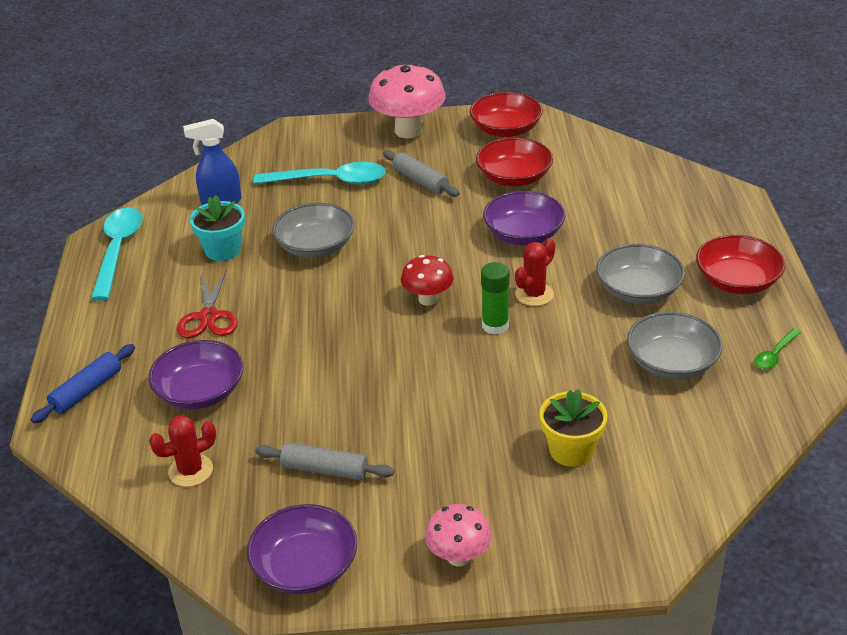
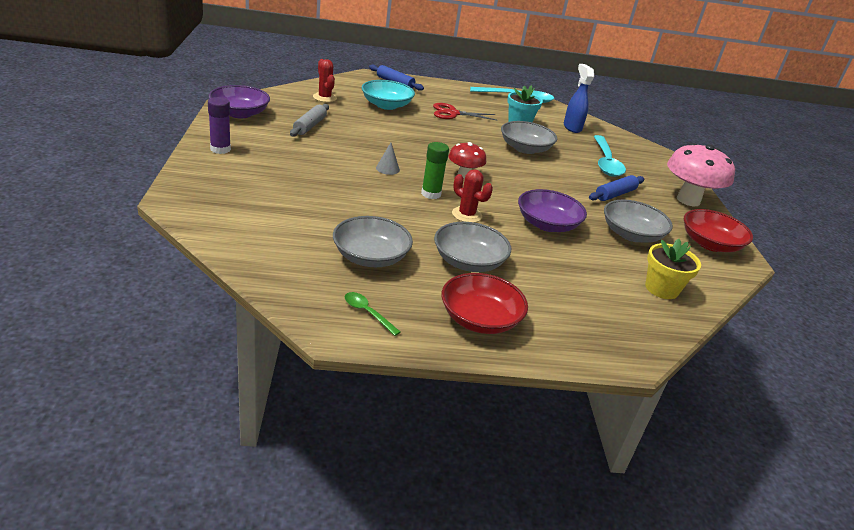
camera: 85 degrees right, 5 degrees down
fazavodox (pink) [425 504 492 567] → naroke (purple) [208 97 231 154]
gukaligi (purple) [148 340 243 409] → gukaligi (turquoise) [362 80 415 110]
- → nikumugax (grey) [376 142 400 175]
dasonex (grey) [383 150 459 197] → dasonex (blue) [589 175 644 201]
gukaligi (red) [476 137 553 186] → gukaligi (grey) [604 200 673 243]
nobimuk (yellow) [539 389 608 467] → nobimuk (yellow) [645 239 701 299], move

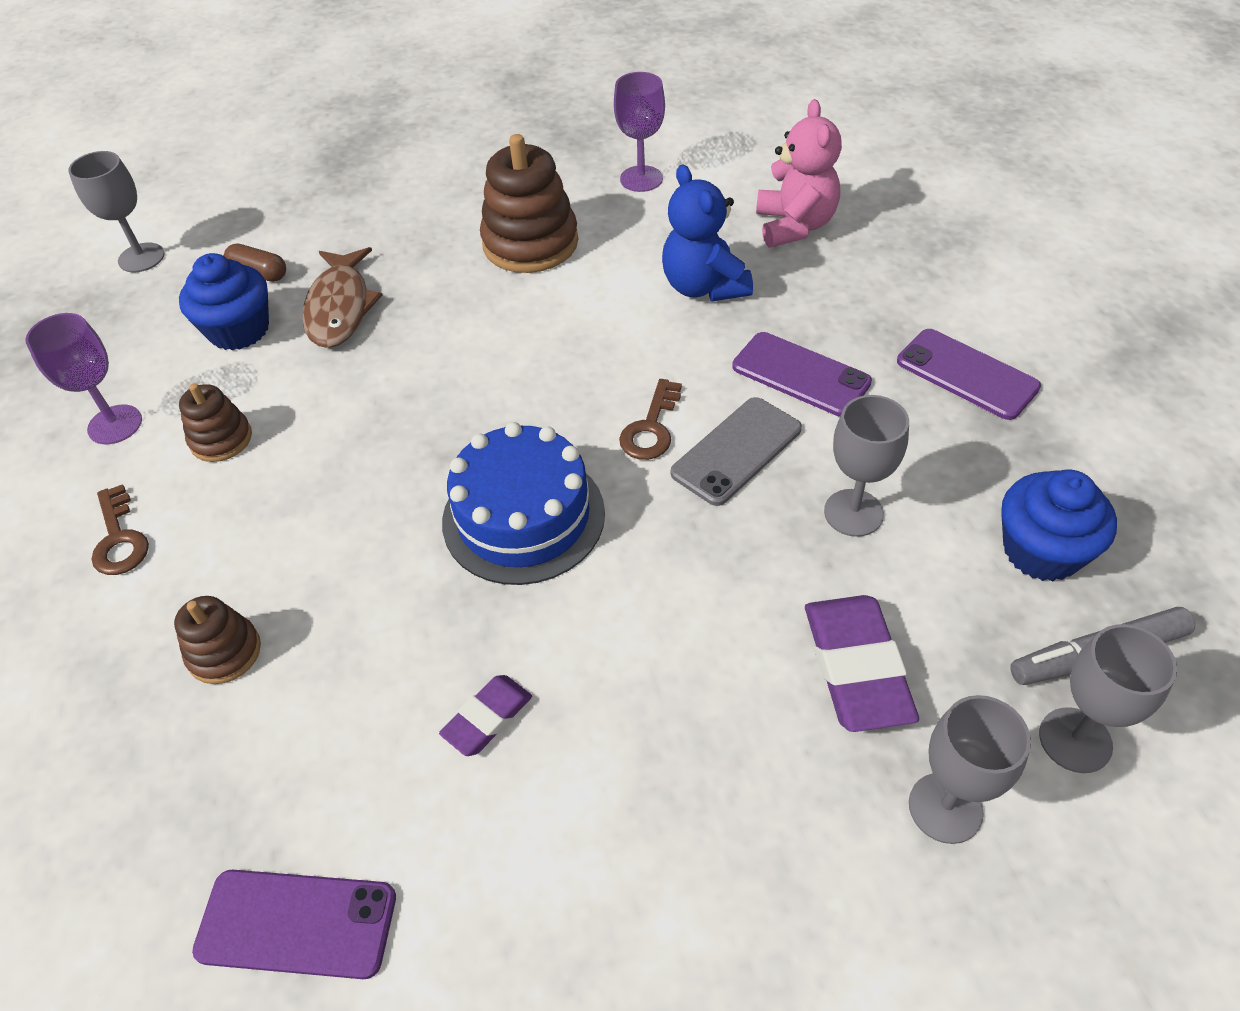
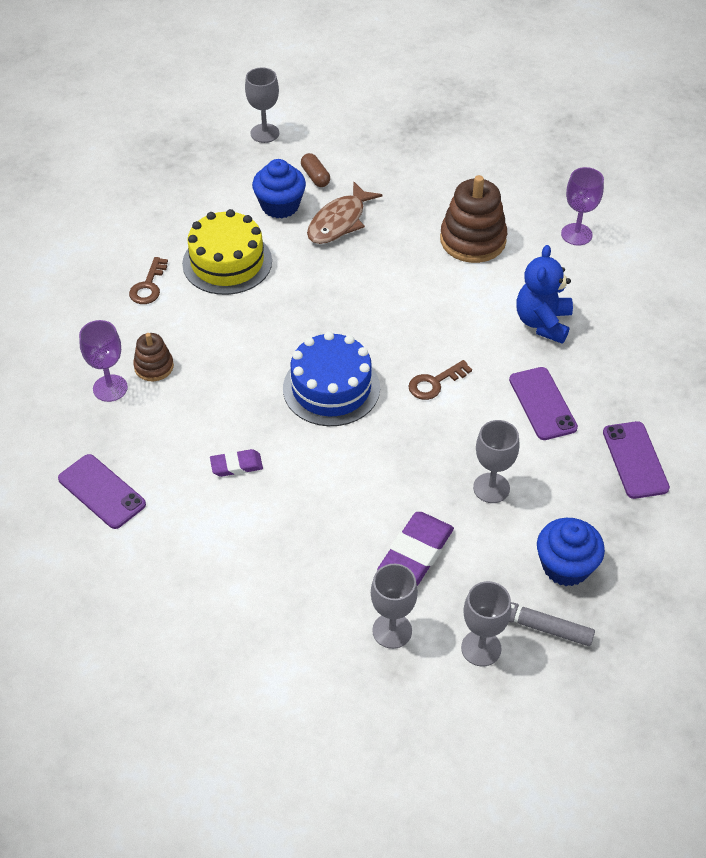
camera: 35 degrees right, 0 degrees up
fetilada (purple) [26 313 142 444] → fetilada (purple) [79 320 128 402], move
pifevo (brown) [179 383 252 462] → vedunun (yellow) [182 209 272 295]
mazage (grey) [671 397 802 506] → -
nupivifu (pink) [756 99 842 247] → -

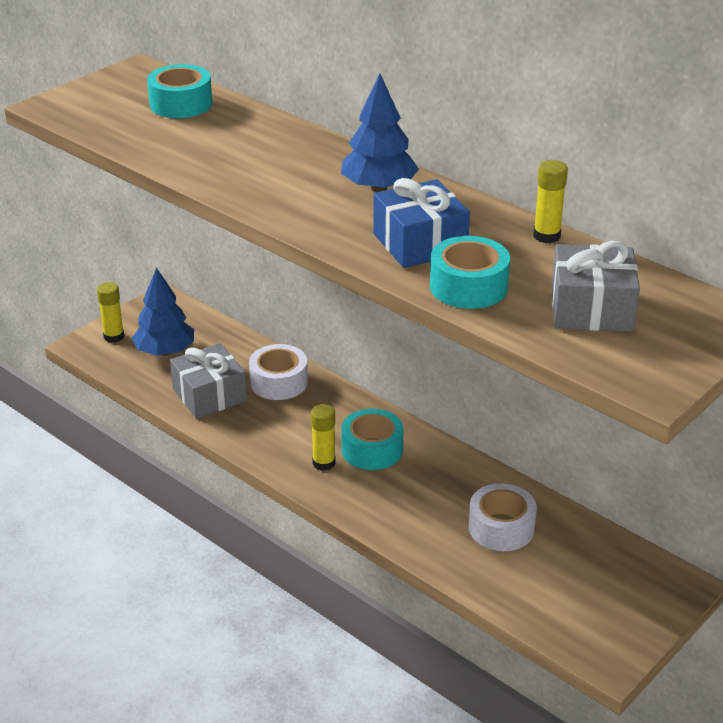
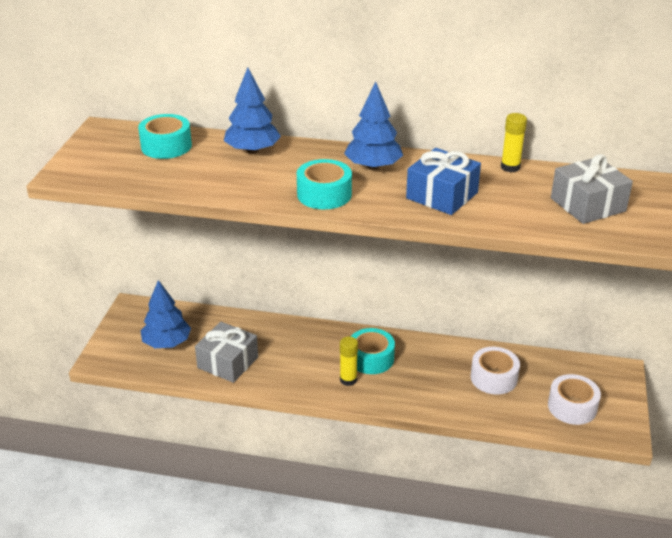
camera: 30 degrees left, 0 degrees up
- → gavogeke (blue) [224 67 281 154]
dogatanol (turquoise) [430 236 510 309] → dogatanol (turquoise) [297 159 352 210], move
dogatanol (white) [249 344 308 400] → dogatanol (white) [548 374 601 425], move
naroke (yellow) [97 282 124 343] → -

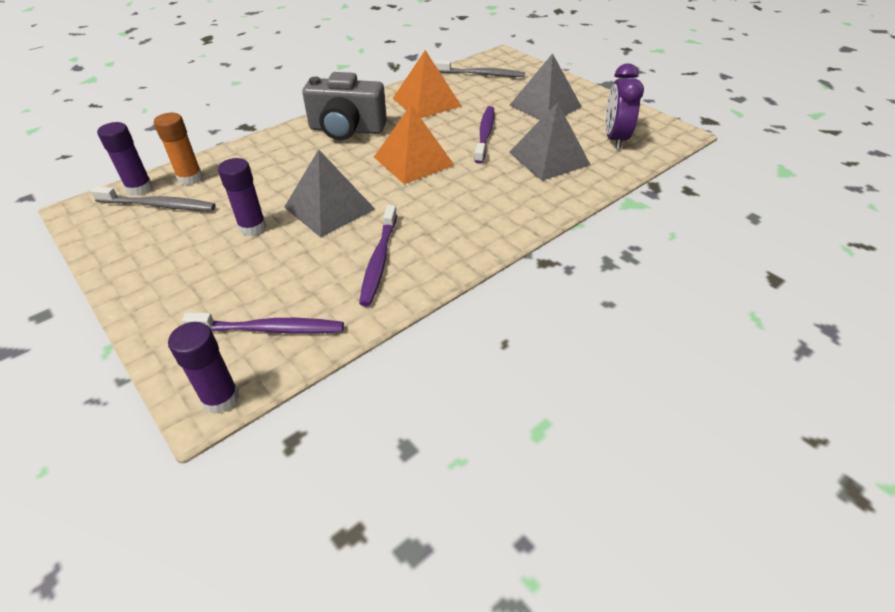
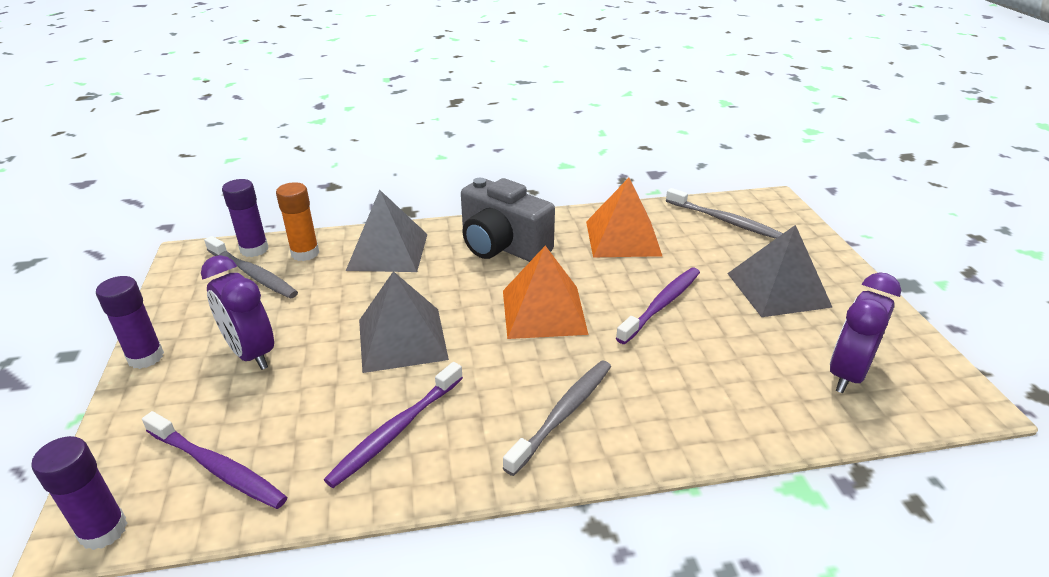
camera: 30 degrees right, 10 degrees down
naroke (purple) [218 158 266 236] → naroke (purple) [96 276 164 369], move
- → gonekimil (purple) [201 255 274 370]
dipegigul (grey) [509 102 591 181] → dipegigul (grey) [346 190 428 272], move
- → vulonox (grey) [503 360 611 476]

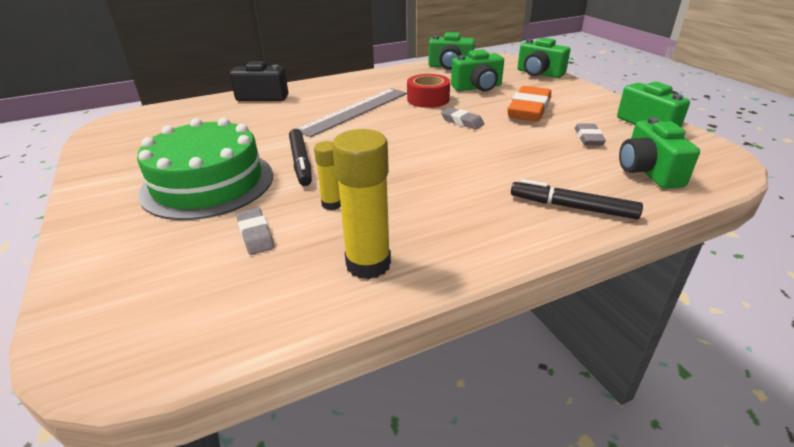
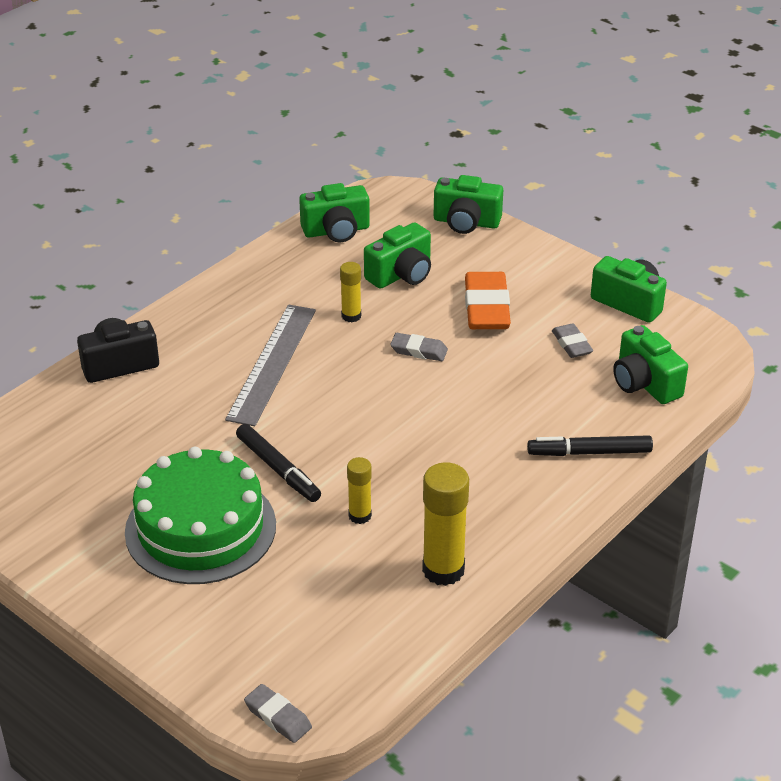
camera: 25 degrees left, 5 degrees up
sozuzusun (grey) [236 208 274 255] → sozuzusun (grey) [244 684 312 743], move
dogatanol (red) [407 74 450 108] → naroke (yellow) [340 262 361 322]

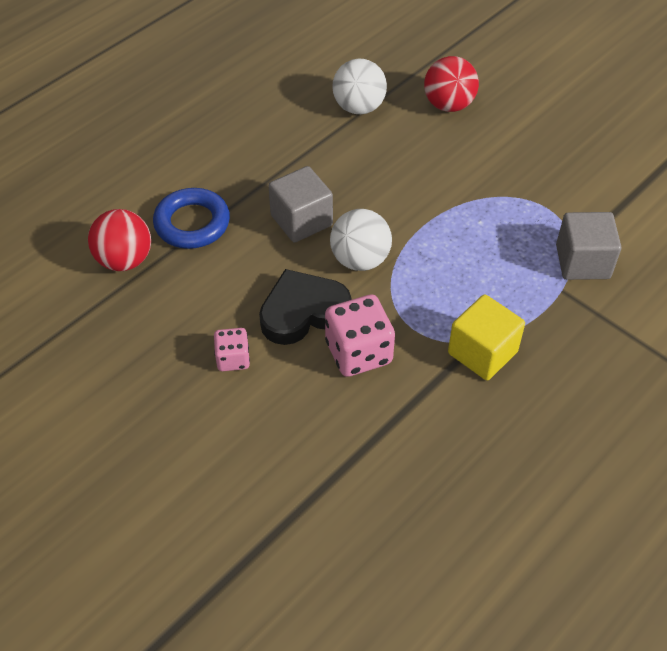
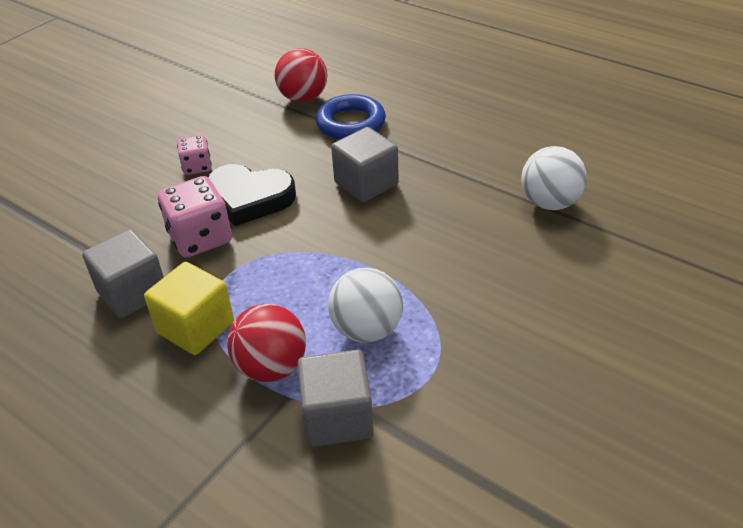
camera: 85 degrees right, 10 degrees down
- → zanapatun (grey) [82 229 164 318]
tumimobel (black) [259 269 351 345] → tumimobel (black) [208 164 296 226], 135 degrees clockwise
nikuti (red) [424 56 479 112] → nikuti (red) [227 304 306 382], move
nikuti (white) [330 209 392 271] → nikuti (white) [328 268 403 343], move

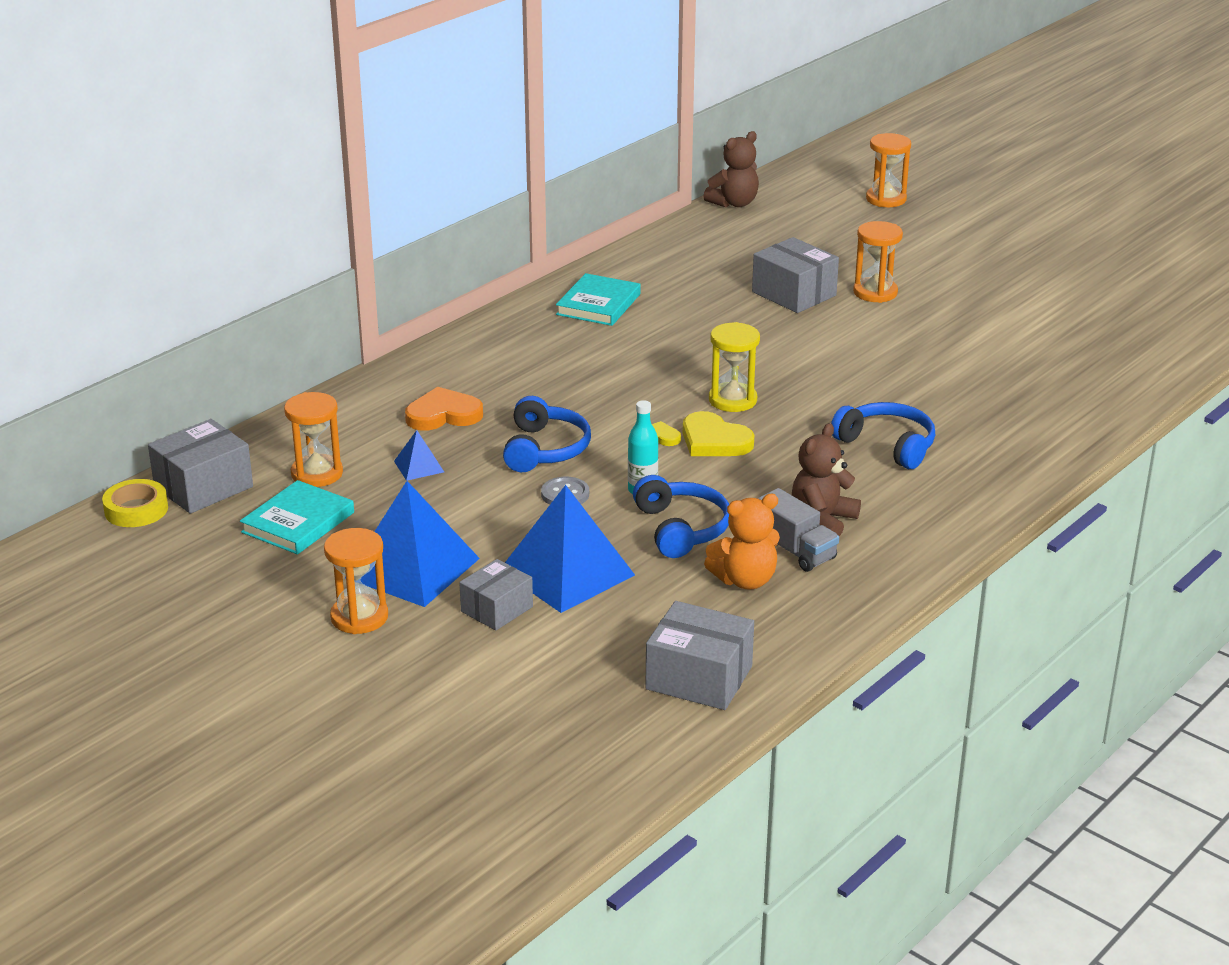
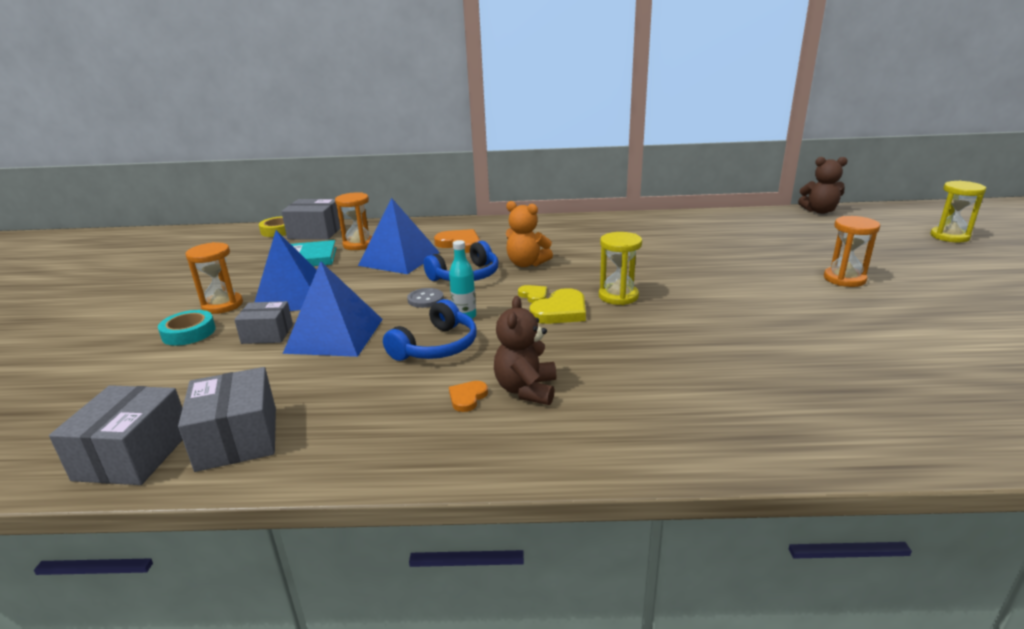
camera: 50 degrees right, 5 degrees down
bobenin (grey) [752 237 839 313] → bobenin (grey) [49 385 183 485], move
- → dogatanol (turquoise) [158 310 216 346]
dipegigul (blue) [394 430 444 481] → dipegigul (blue) [358 198 440 274], x2.24
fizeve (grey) [757 488 839 572] → tumimobel (orange) [449 381 488 412]
nupivifu (brown) [792 423 861 536] → nupivifu (brown) [494 296 556 405], 75 degrees counterclockwise
nupivifu (orange) [704 494 780 589] → nupivifu (orange) [506 201 553 267], move
tumimobel (yellow) [683 411 755 456] → tumimobel (yellow) [529 288 586 324], 135 degrees counterclockwise
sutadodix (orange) [866 133 911 207] → sutadodix (yellow) [930 181 986 243]
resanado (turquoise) [556 273 641 326] → -
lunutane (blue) [831 402 935 469] → -

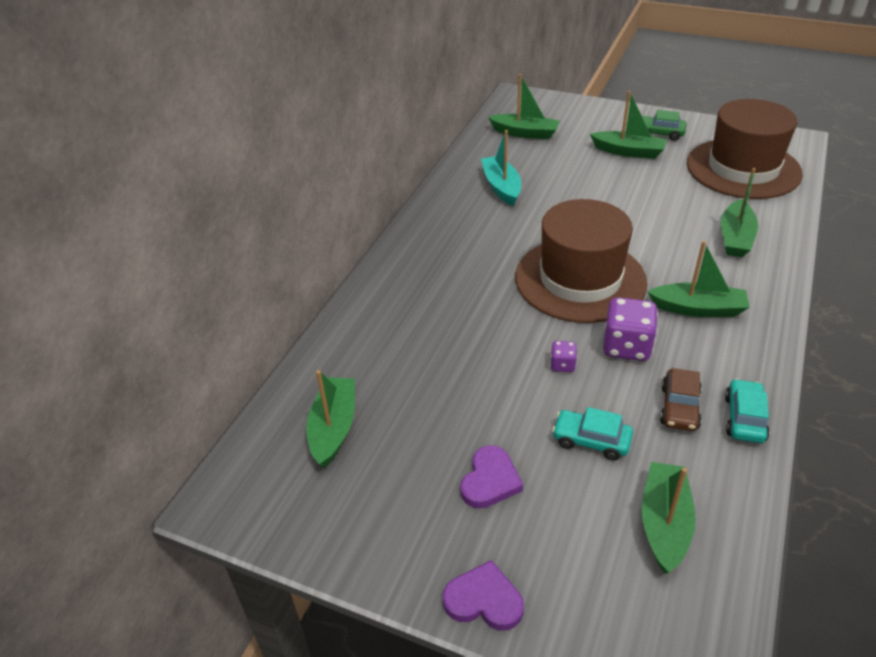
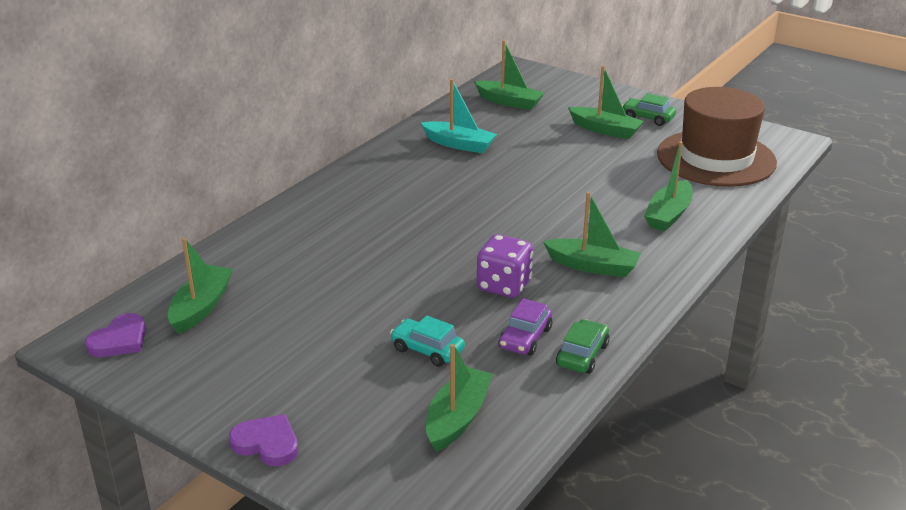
camera: 10 degrees right, 10 degrees down
tumimobel (purple) [460 445 523 508] → tumimobel (purple) [85 313 146 357], move
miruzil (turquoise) [481 130 521 206] → miruzil (turquoise) [421 79 497 153], 120 degrees clockwise
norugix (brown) [660 368 702 431] → norugix (purple) [499 298 552 356]
norugix (turquoise) [725 379 770 443] → norugix (green) [556 319 610 374]
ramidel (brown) [515 199 648 323] → -
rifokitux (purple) [551 341 577 372] → -

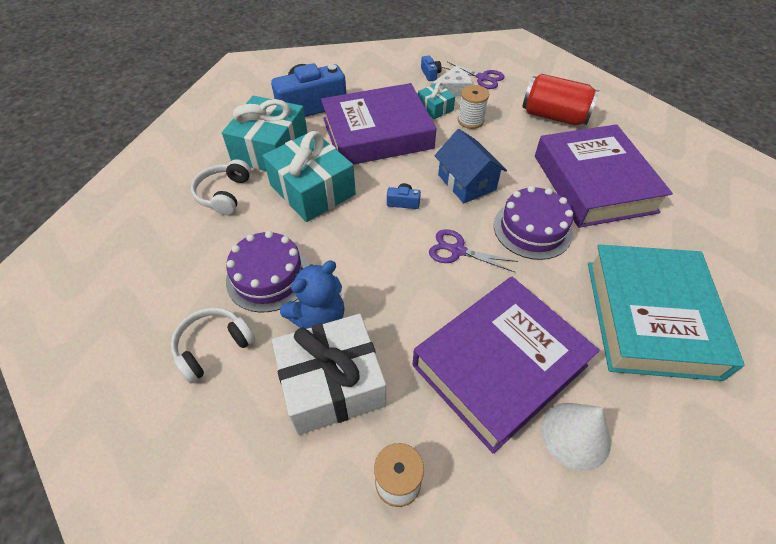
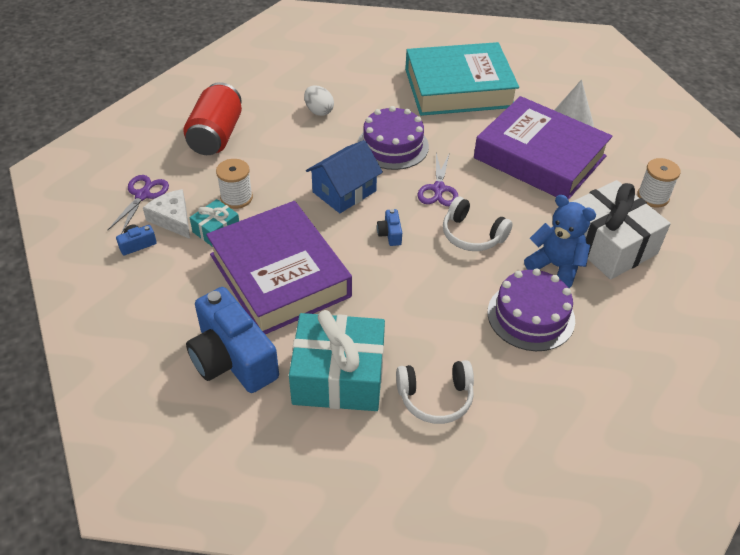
camera: 105 degrees left, 5 degrees down
resanado (purple) [535 124 673 228] → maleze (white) [304 86 334 116]
lunutane (white) [171 308 255 384] → lunutane (white) [443 197 513 251], move
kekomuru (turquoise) [263 130 356 222] → -

